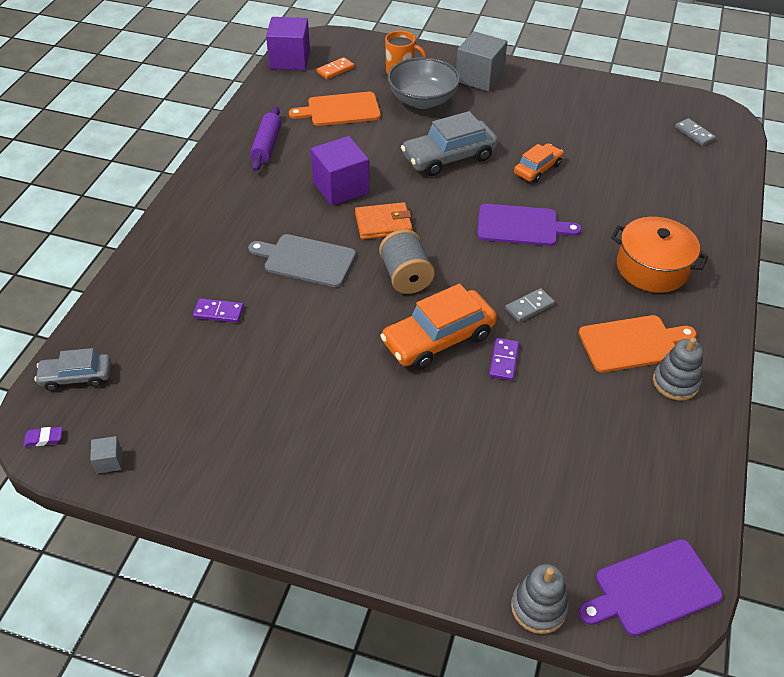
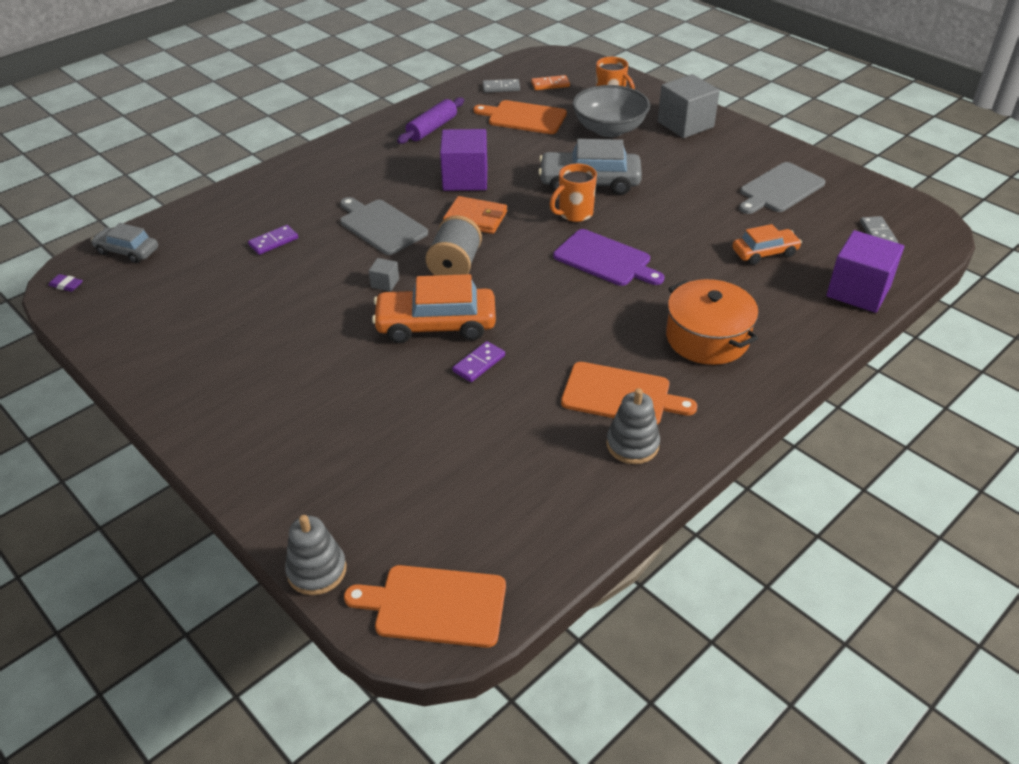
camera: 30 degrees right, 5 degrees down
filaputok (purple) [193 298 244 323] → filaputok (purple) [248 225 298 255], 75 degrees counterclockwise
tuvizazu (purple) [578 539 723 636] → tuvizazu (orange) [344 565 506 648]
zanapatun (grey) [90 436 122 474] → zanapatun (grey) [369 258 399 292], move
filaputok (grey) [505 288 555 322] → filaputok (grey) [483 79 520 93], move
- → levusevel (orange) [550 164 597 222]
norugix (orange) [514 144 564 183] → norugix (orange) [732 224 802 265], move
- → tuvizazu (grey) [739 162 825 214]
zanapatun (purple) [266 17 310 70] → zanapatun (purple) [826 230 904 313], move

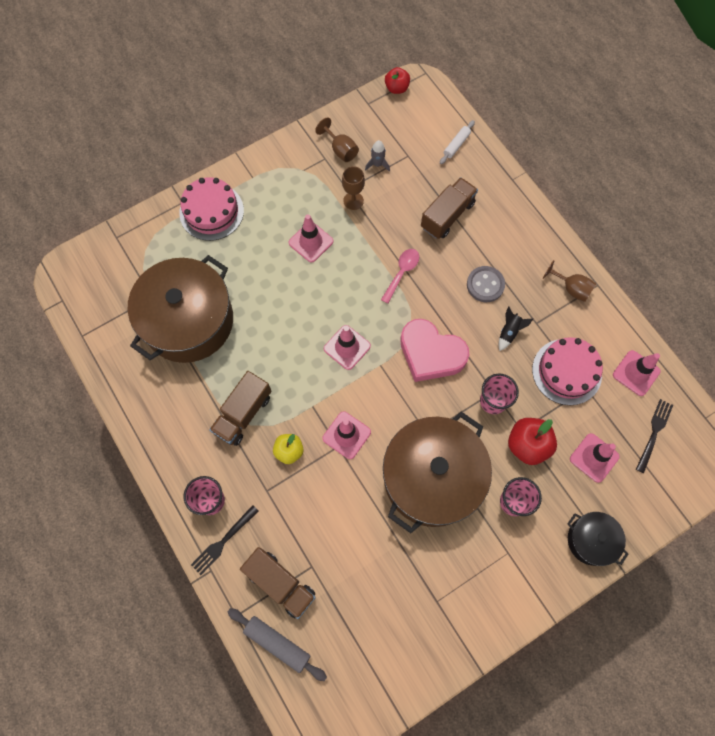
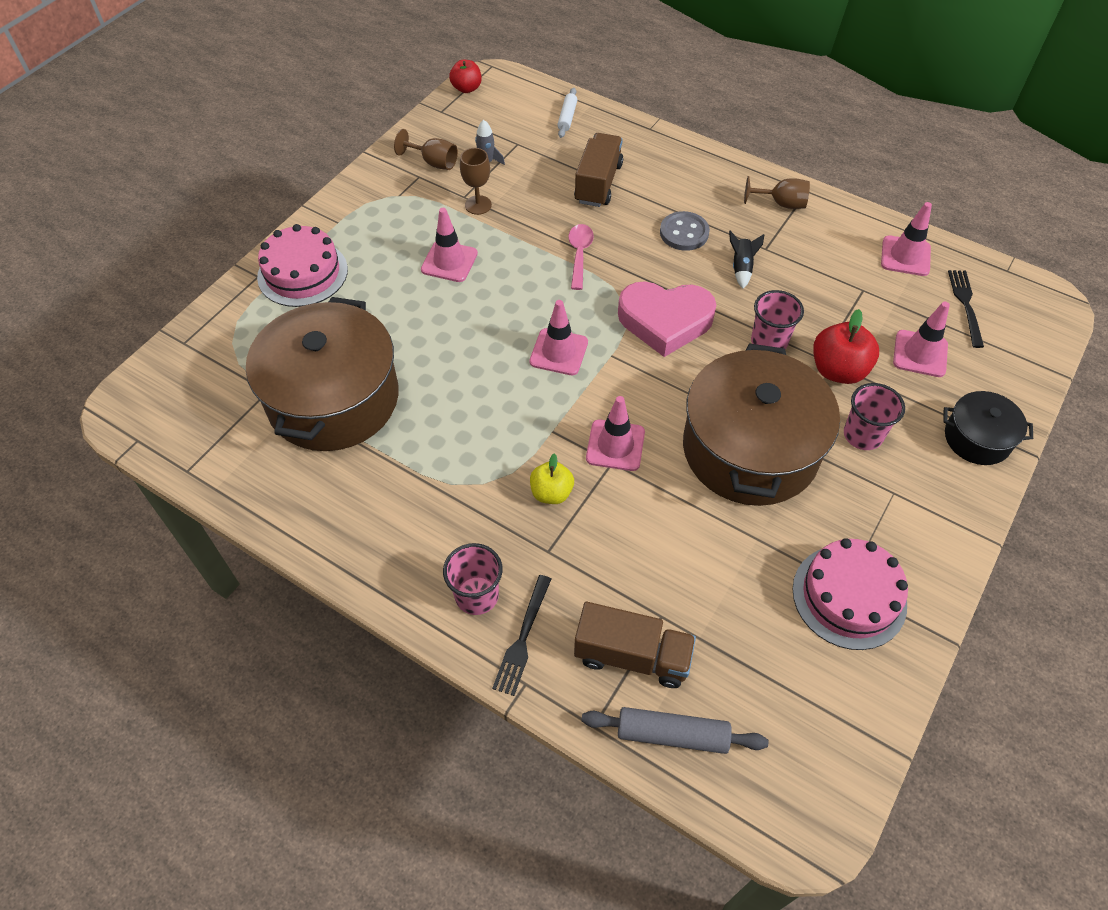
camera: 25 degrees left, 15 degrees down
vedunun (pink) [532 337 603 405] → vedunun (pink) [793 538 908 650], move
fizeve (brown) [209 371 271 446] → -

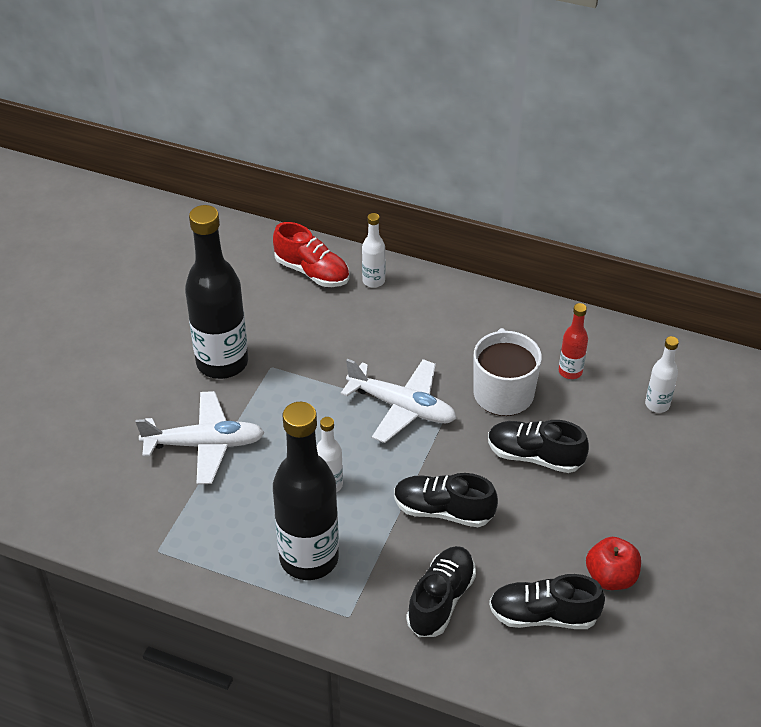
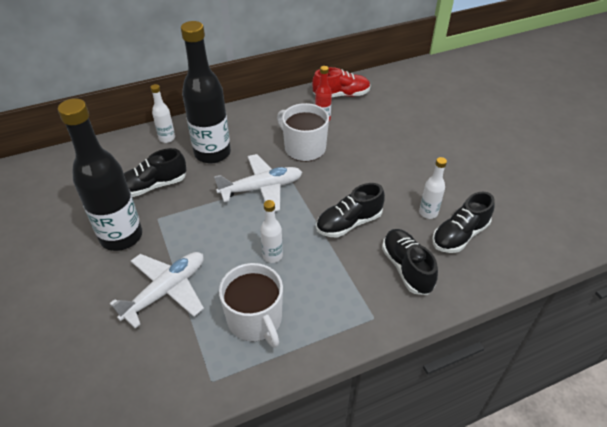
camera: 45 degrees left, 0 degrees up
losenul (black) [488 420 589 473] → losenul (black) [124 148 187 197], move
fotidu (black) [273 402 339 580] → fotidu (black) [181 21 231 164], move
- → levusevel (white) [219 263 283 348]
losenul (red) [273 222 349 287] → losenul (red) [312 67 371 97], move
fotidu (white) [645 336 679 413] → fotidu (white) [419 157 447 219], move
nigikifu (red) [586 537 641 590] → -

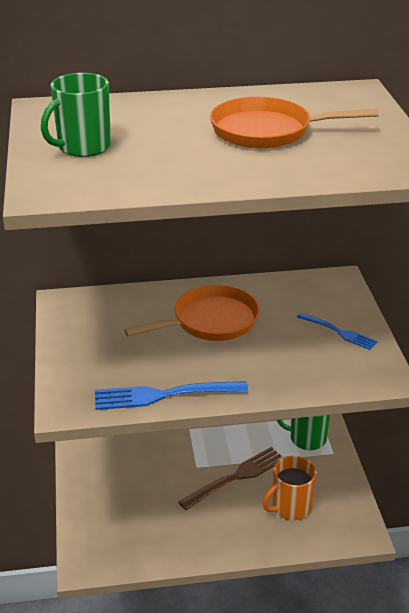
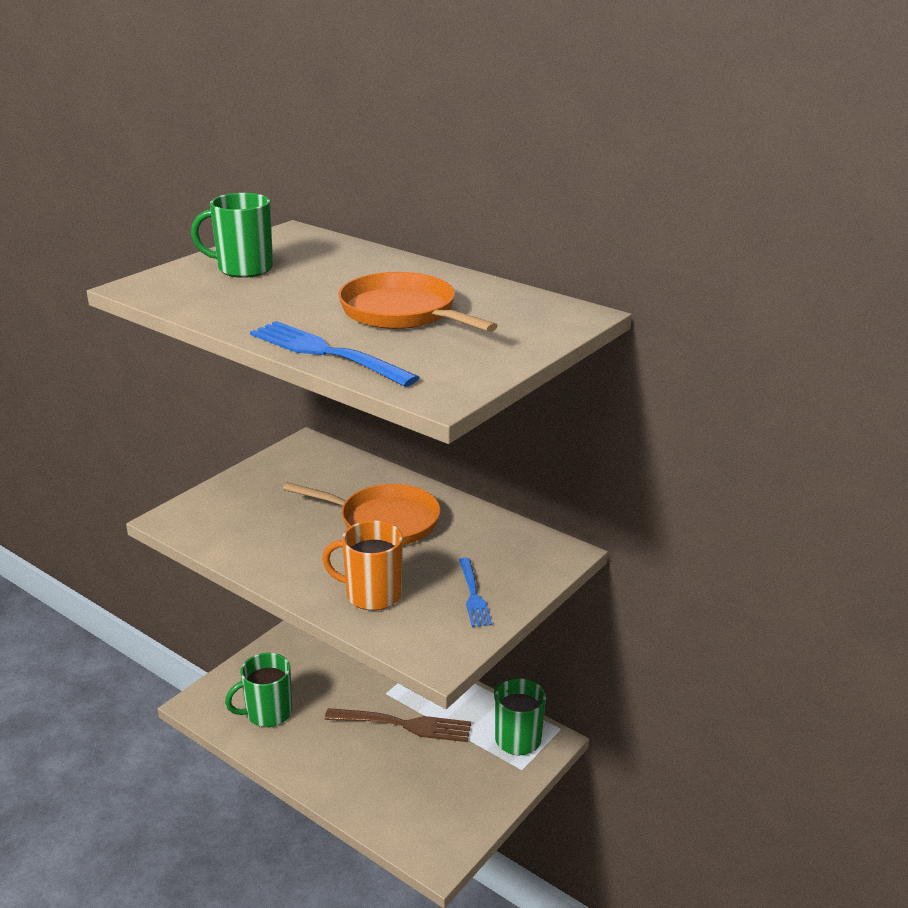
camera: 45 degrees right, 5 degrees down
- → levusevel (green) [225 653 292 727]
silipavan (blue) [95 381 248 410] → silipavan (blue) [250 321 419 387], move
levusevel (orange) [263 456 317 520] → levusevel (orange) [322 520 403 610], move

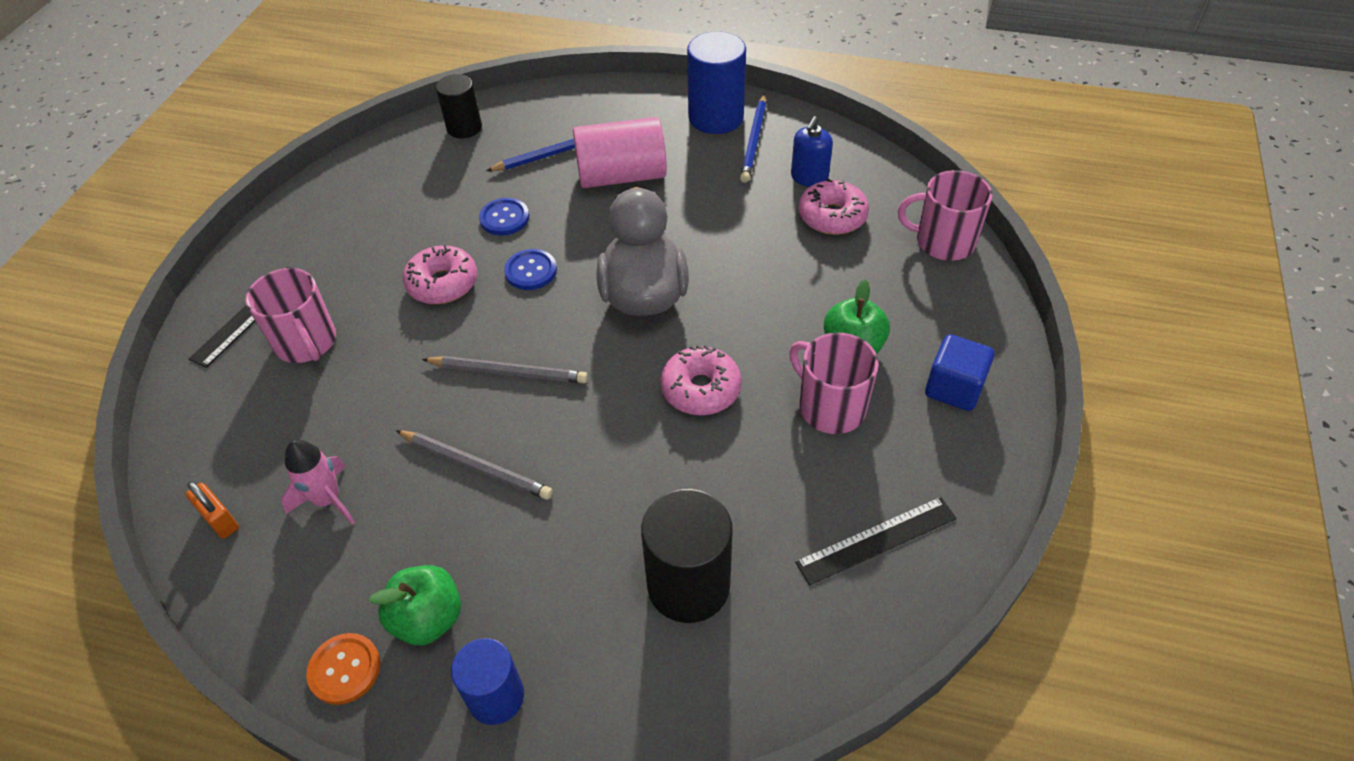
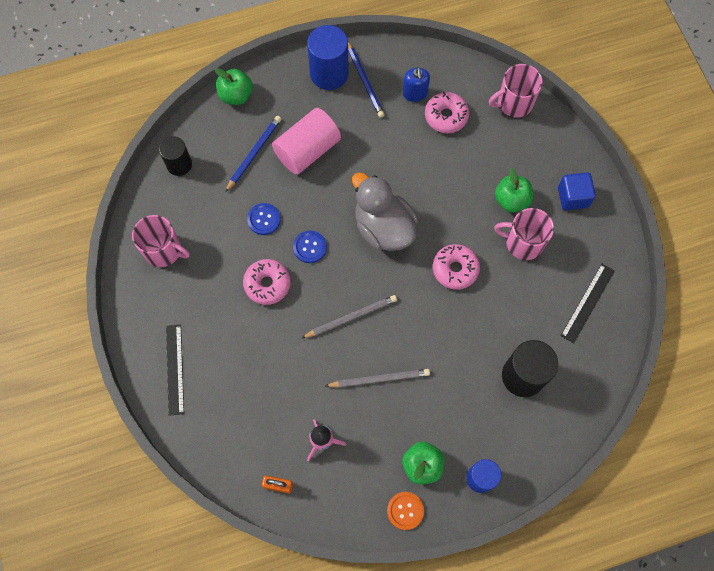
camera: 35 degrees left, 20 degrees up
levusevel (pink) [246 268 336 363] → levusevel (pink) [132 215 190 267], move
- → nigikifu (green) [215 68 253 105]

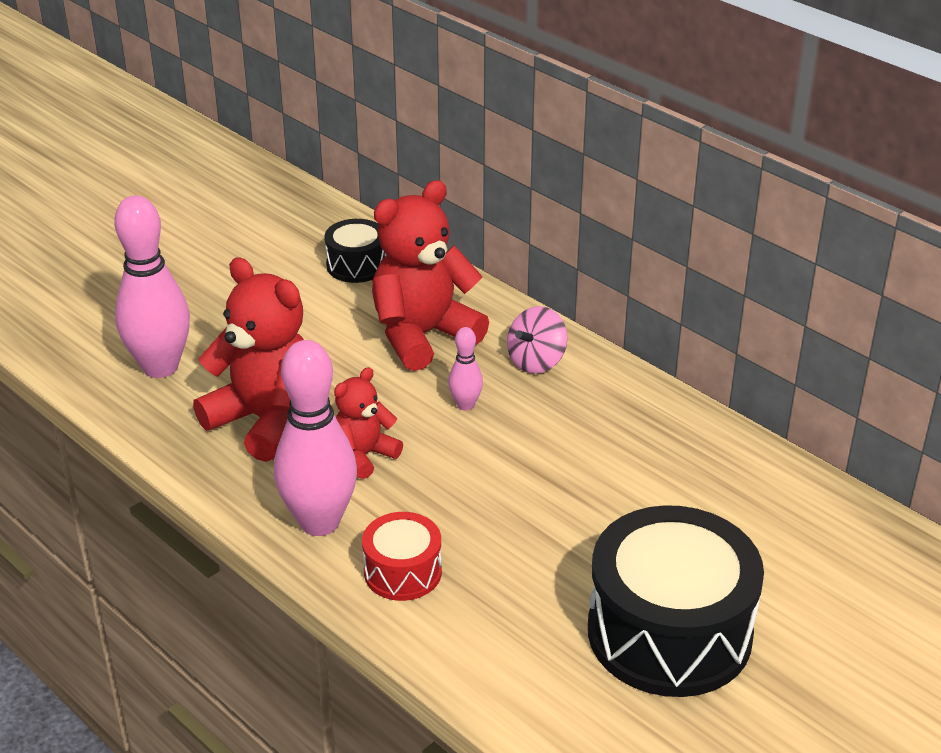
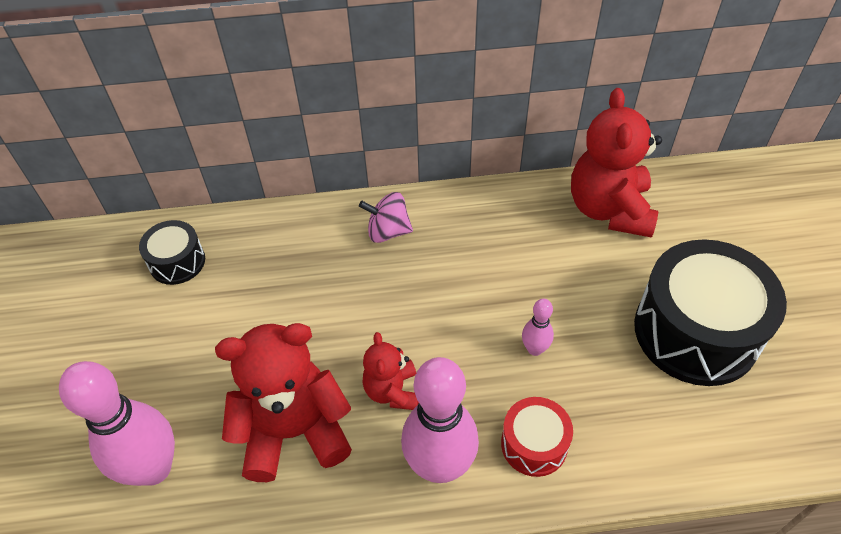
camera: 50 degrees left, 15 degrees up
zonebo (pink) [507 306 568 374] → zonebo (pink) [359 192 413 243], 105 degrees clockwise
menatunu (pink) [448 327 483 411] → menatunu (pink) [522 299 554 356], move
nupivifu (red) [372 180 489 371] → nupivifu (red) [571 88 662 238], move

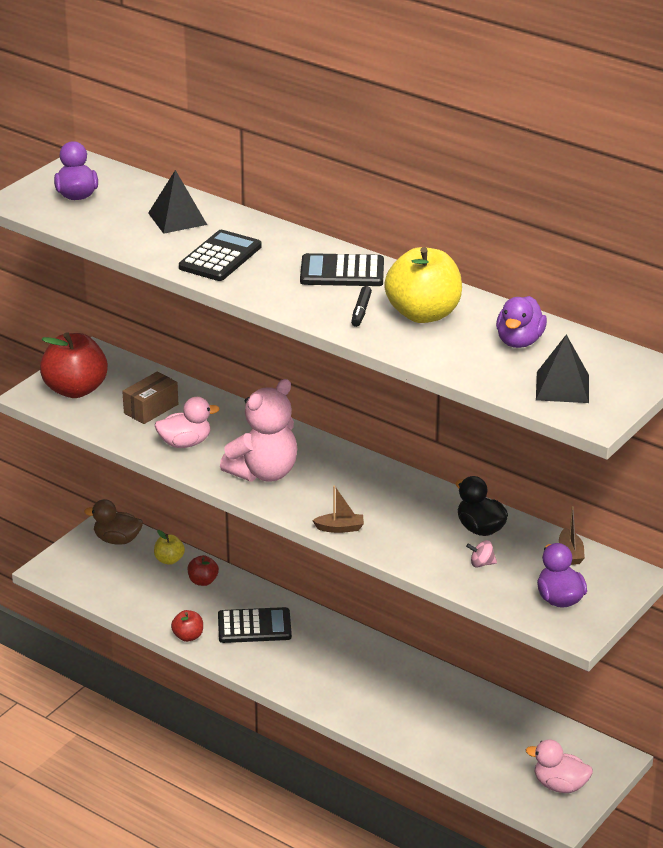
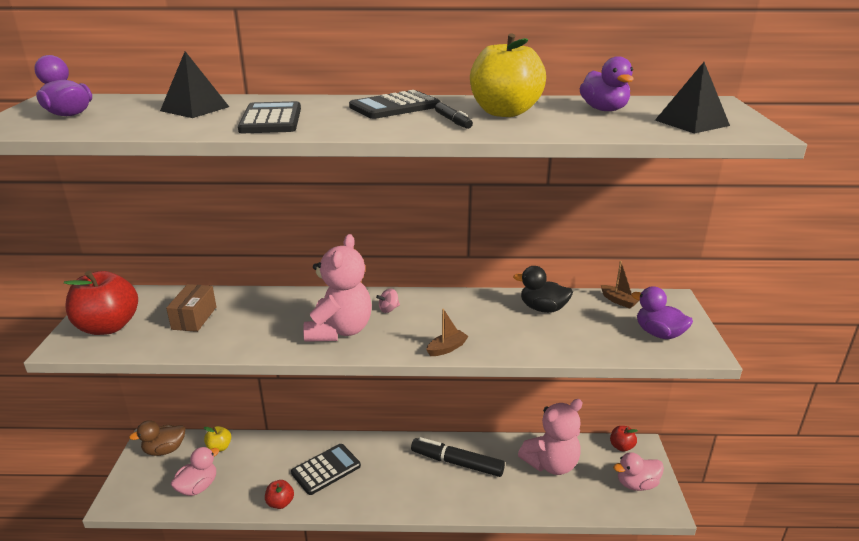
camera: 35 degrees left, 5 degrees down
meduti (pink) [155 397 220 448] → meduti (pink) [171 447 219 496], move
zonebo (pink) [466 540 497 568] → zonebo (pink) [376 288 400 313], move
- → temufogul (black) [411 437 505 477]
- → nupivifu (pink) [518 399 583 475]
nigikifu (red) [188 555 219 586] → nigikifu (red) [610 426 638 452], move

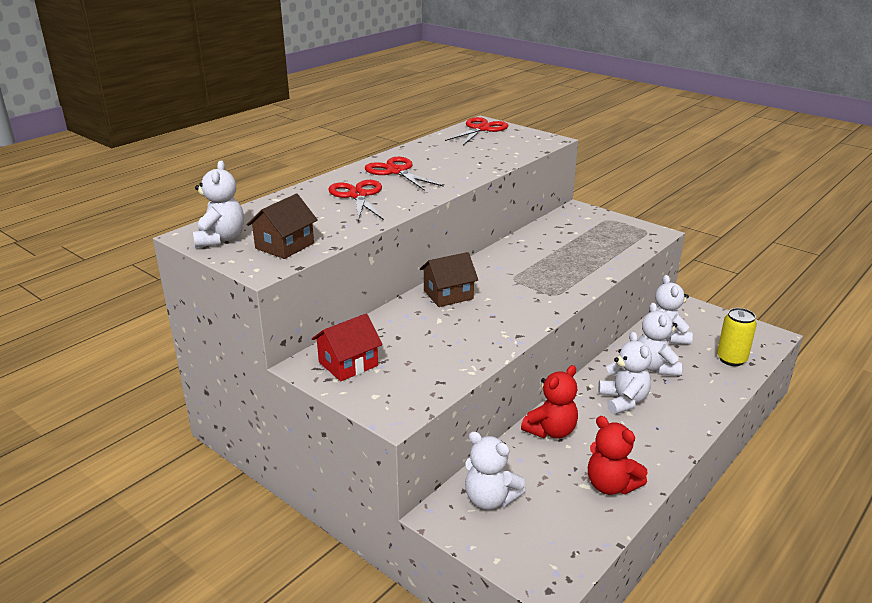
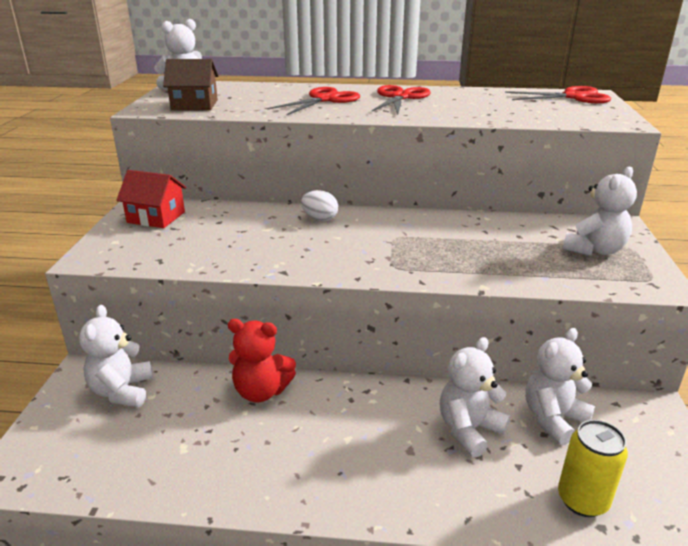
camera: 55 degrees right, 0 degrees up
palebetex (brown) [420 252 478 307] → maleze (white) [301 190 338 221]
nupivifu (white) [598 332 652 414] → nupivifu (white) [563 167 637 256], move
nupivifu (red) [588 416 647 495] → -

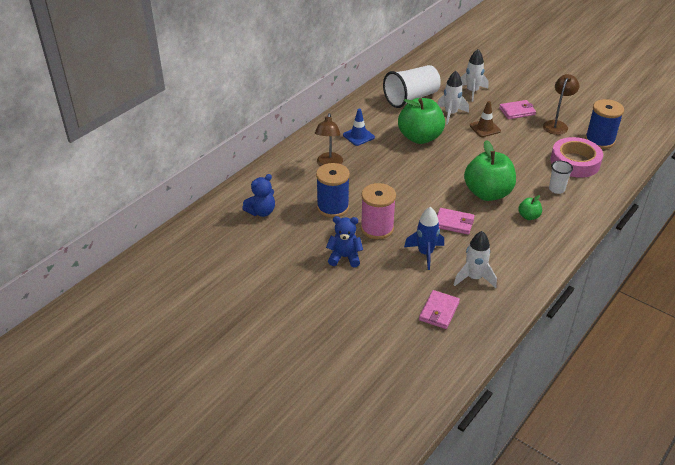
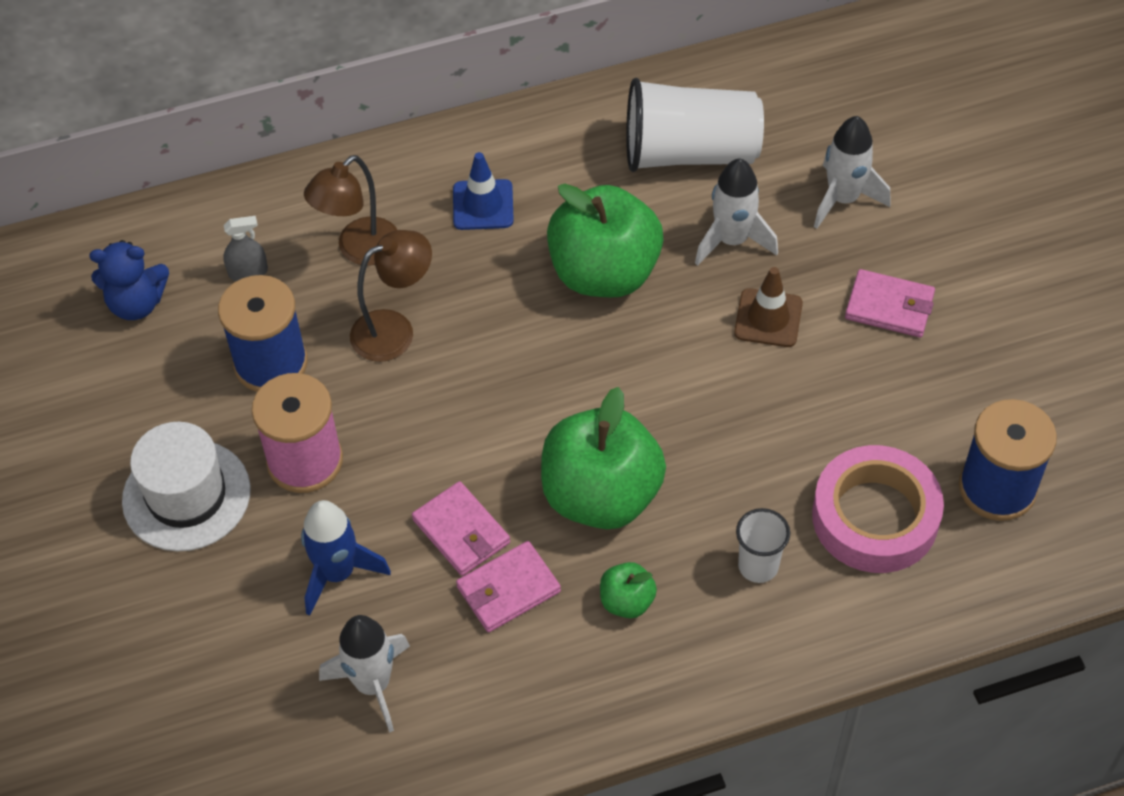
camera: 35 degrees right, 15 degrees up
nupivifu (blue) [326 216 363 267] → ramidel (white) [122 422 251 551]
- → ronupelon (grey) [223 216 268 281]
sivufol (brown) [543 74 579 135] → sivufol (brown) [350 230 432 362], move
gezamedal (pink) [419 290 460 329] → gezamedal (pink) [456 541 561 632], move

